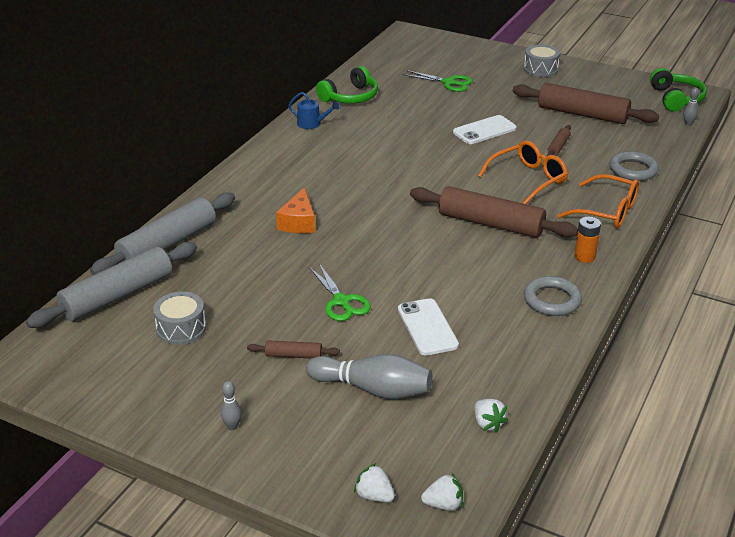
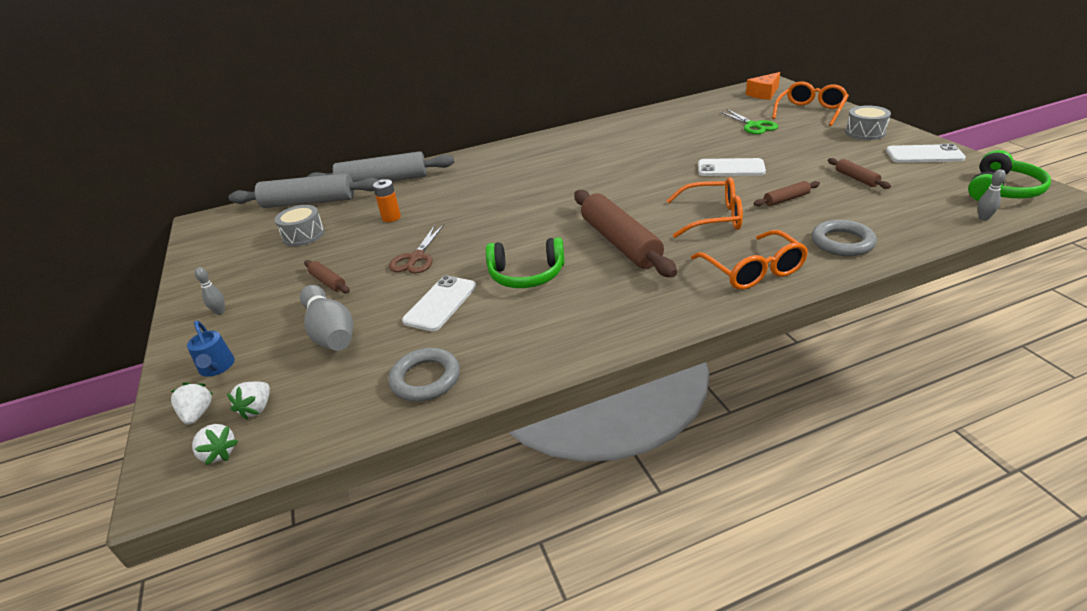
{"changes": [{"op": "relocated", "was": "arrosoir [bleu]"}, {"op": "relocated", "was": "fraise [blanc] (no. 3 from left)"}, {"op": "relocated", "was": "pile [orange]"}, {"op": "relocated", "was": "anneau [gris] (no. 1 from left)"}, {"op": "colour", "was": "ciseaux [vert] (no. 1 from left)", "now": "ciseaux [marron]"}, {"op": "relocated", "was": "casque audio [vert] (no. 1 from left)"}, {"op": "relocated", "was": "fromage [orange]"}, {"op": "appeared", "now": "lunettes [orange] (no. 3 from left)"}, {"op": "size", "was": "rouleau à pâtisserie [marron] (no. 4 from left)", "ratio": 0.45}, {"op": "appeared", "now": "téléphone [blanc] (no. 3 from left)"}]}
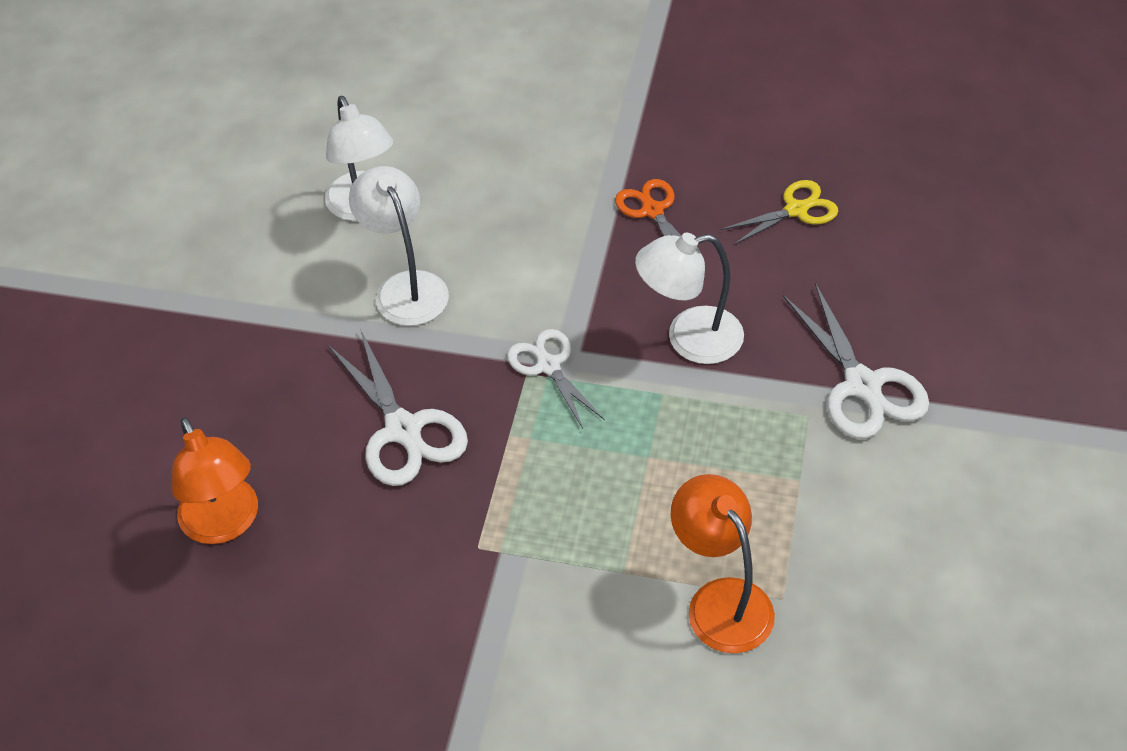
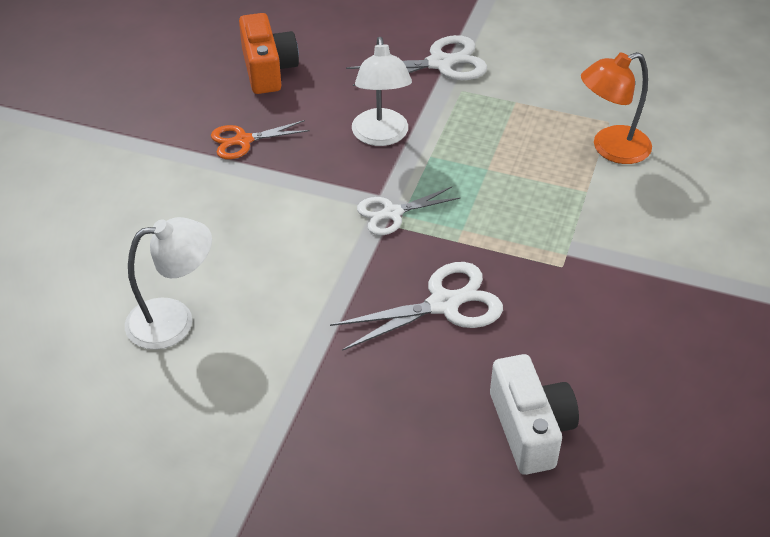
{"changes": [{"op": "exchanged", "was": "ciseaux [jaune]", "now": "appareil photo [orange]"}, {"op": "exchanged", "was": "lampe [orange] (no. 1 from left)", "now": "appareil photo [blanc]"}, {"op": "missing", "was": "lampe [blanc] (no. 2 from left)"}]}
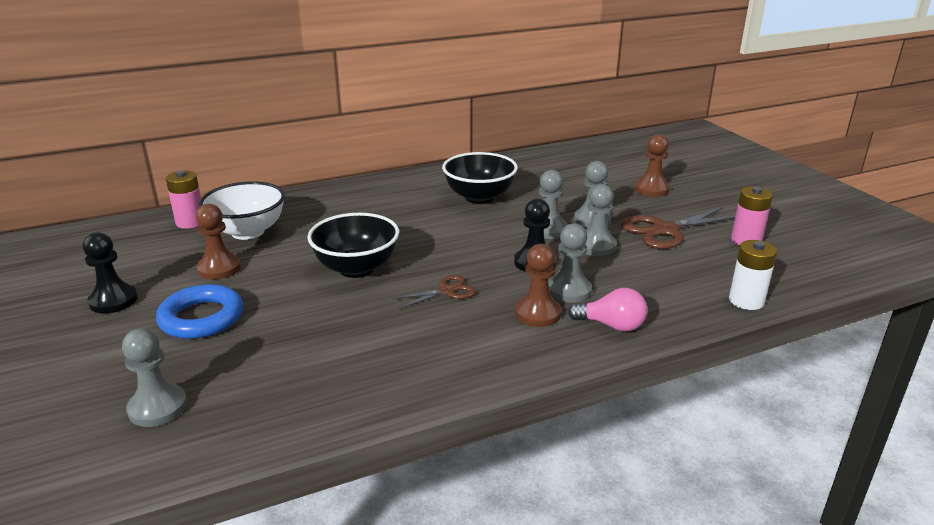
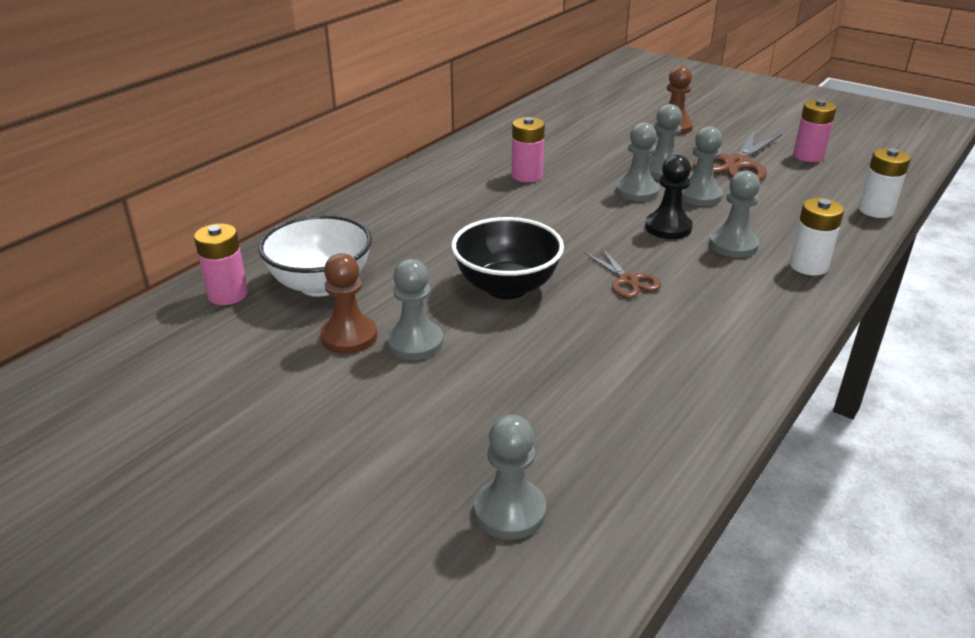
{"changes": [{"op": "appeared", "now": "pion [gris] (no. 1 from left)"}, {"op": "exchanged", "was": "bol [noir] (no. 2 from left)", "now": "pile [rose] (no. 2 from left)"}, {"op": "spun", "was": "ciseaux [marron] (no. 1 from left)", "clockwise": 120}, {"op": "exchanged", "was": "ampoule [rose]", "now": "pile [blanc] (no. 1 from left)"}, {"op": "missing", "was": "pion [noir] (no. 1 from left)"}, {"op": "missing", "was": "anneau [bleu]"}, {"op": "missing", "was": "pion [marron] (no. 2 from left)"}]}
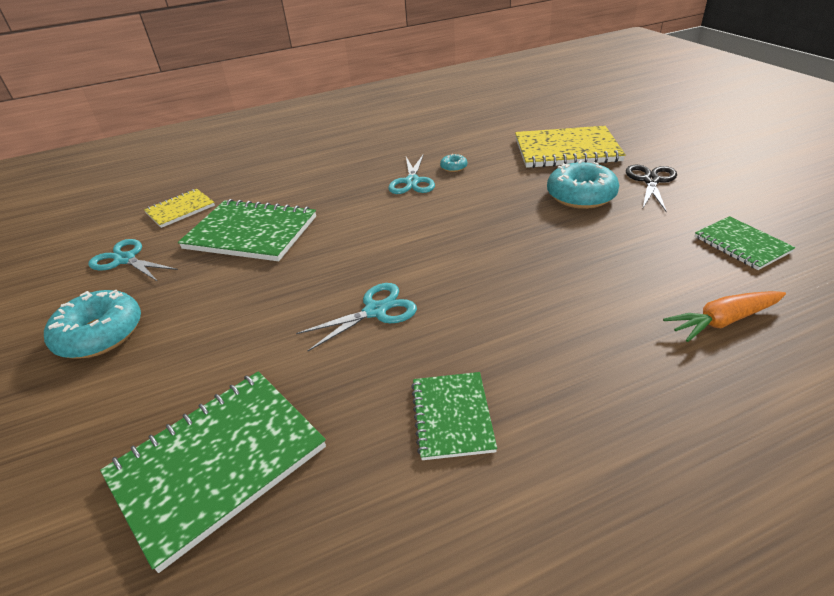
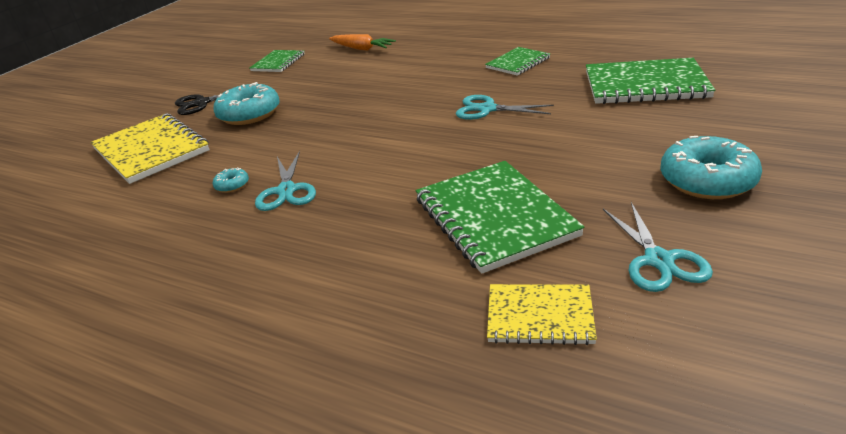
{"changes": [{"op": "spun", "was": "ciseaux [turquoise] (no. 3 from left in the first image)", "clockwise": 120}]}
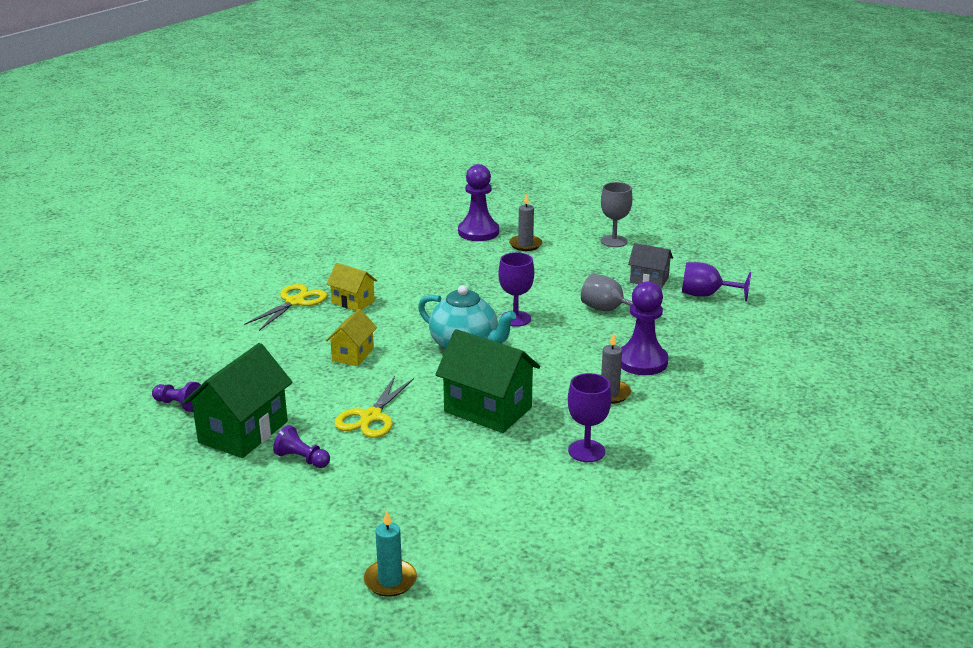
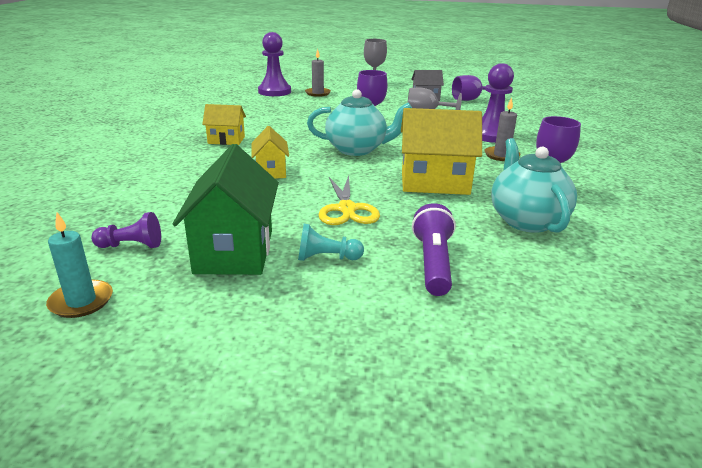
{"changes": [{"op": "relocated", "was": "bougie [turquoise]"}, {"op": "colour", "was": "pion [violet] (no. 2 from left)", "now": "pion [turquoise]"}, {"op": "colour", "was": "maison [vert] (no. 2 from left)", "now": "maison [jaune] (no. 3 from left)"}, {"op": "appeared", "now": "lampe de poche [violet]"}, {"op": "appeared", "now": "théière [turquoise] (no. 2 from left)"}, {"op": "missing", "was": "ciseaux [jaune] (no. 1 from left)"}]}
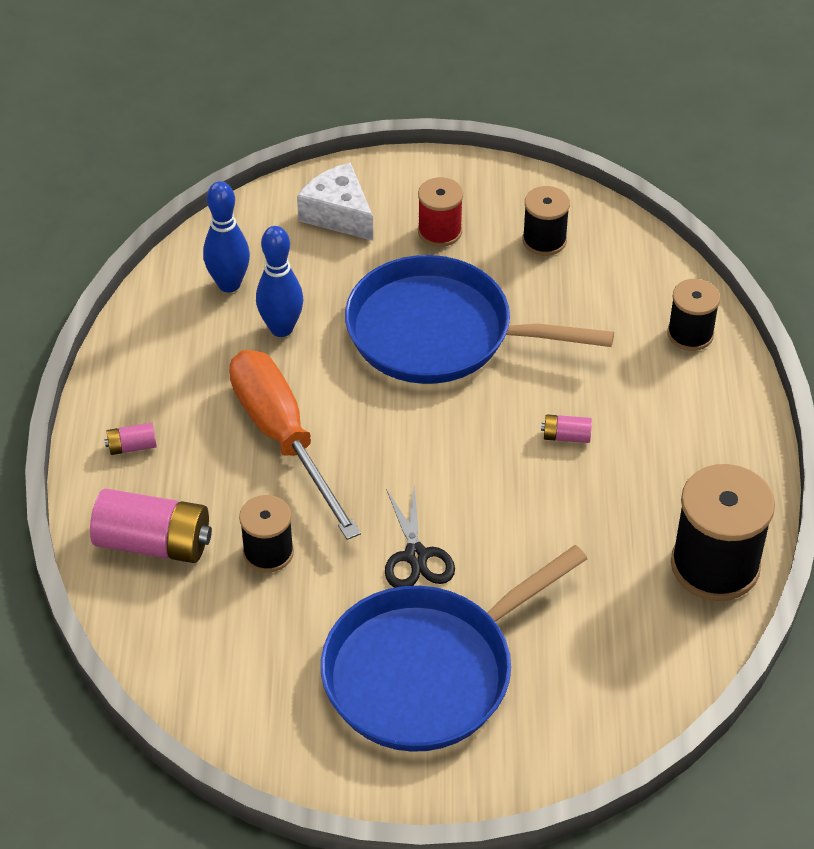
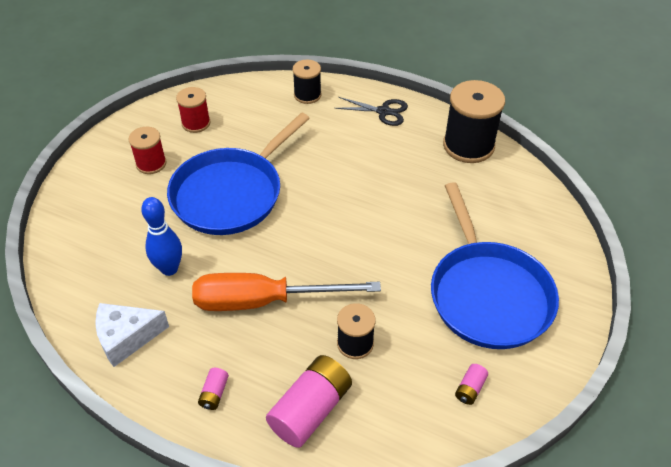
{"changes": [{"op": "relocated", "was": "fromage [blanc]"}, {"op": "colour", "was": "bobine [noir] (no. 2 from left)", "now": "bobine [rouge] (no. 2 from left)"}, {"op": "relocated", "was": "ciseaux [noir]"}, {"op": "relocated", "was": "pile [rose] (no. 3 from left)"}, {"op": "missing", "was": "quille [bleu] (no. 1 from left)"}]}
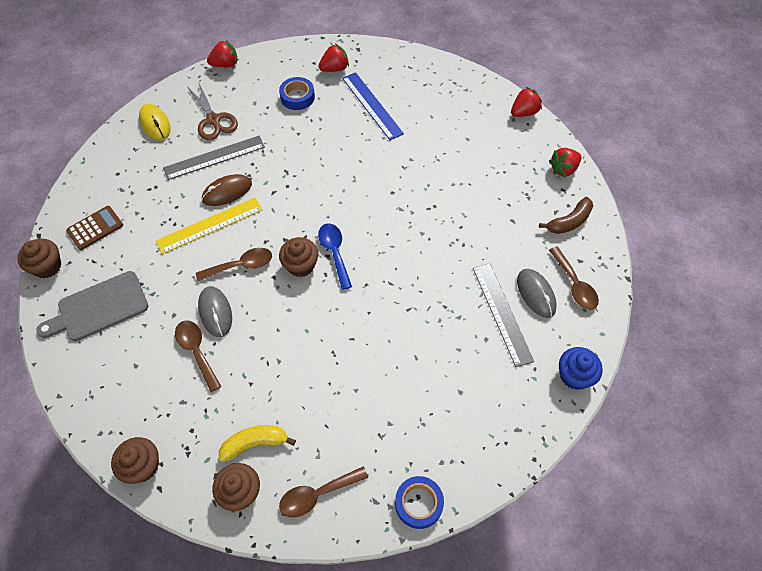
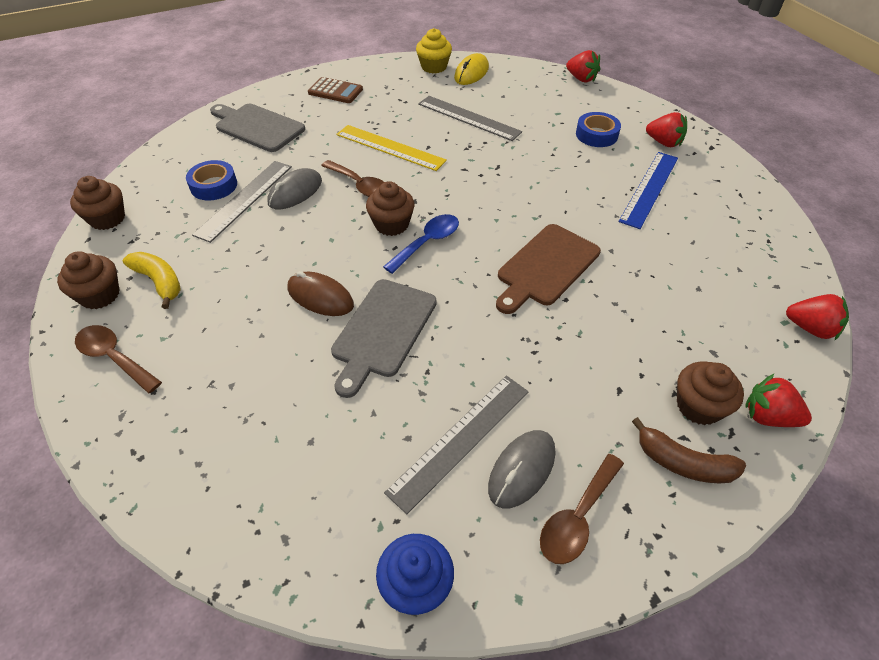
{"changes": [{"op": "relocated", "was": "ruban adhésif [bleu] (no. 2 from left in the first image)", "now": "ruban adhésif [bleu] (no. 1 from left)"}, {"op": "exchanged", "was": "cuillère [marron] (no. 1 from left)", "now": "règle [gris] (no. 1 from left)"}, {"op": "relocated", "was": "souris [marron]"}, {"op": "appeared", "now": "planche à découper [gris] (no. 2 from left)"}, {"op": "appeared", "now": "muffin [jaune]"}, {"op": "appeared", "now": "planche à découper [marron]"}, {"op": "relocated", "was": "muffin [marron] (no. 1 from left in the first image)", "now": "muffin [marron] (no. 4 from left)"}, {"op": "missing", "was": "ciseaux [marron]"}]}
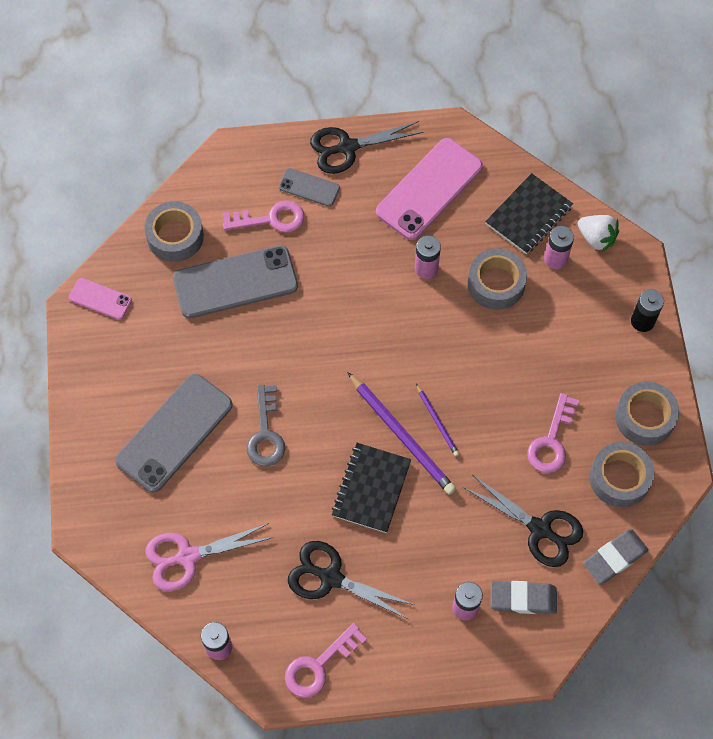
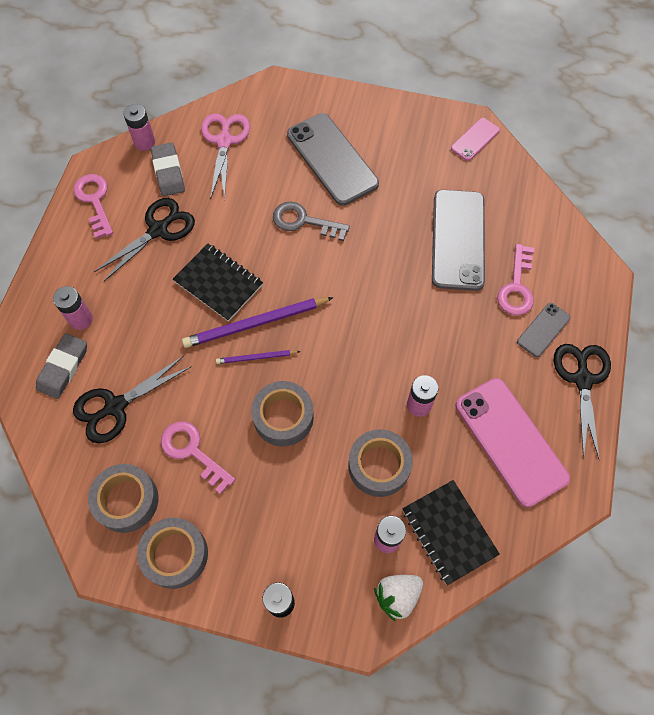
{"changes": [{"op": "relocated", "was": "gomme [gris] (no. 2 from left)"}, {"op": "relocated", "was": "ruban adhésif [gris] (no. 1 from left in the first image)", "now": "ruban adhésif [gris] (no. 3 from left)"}]}
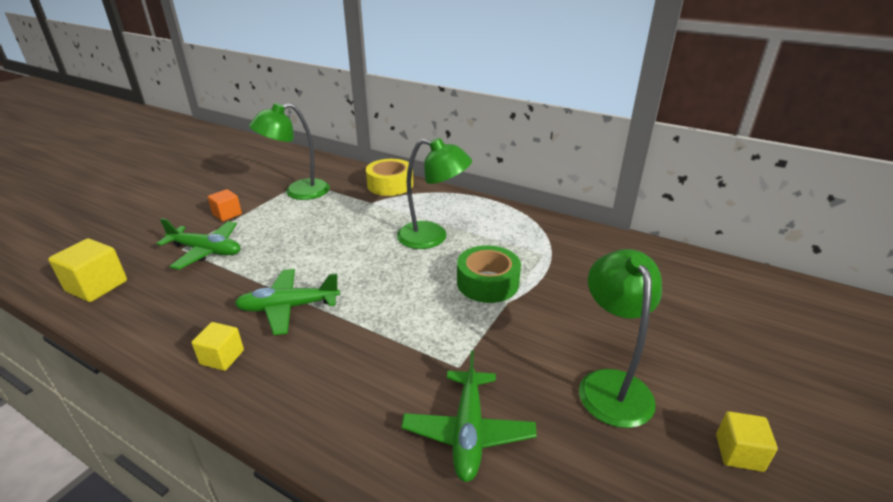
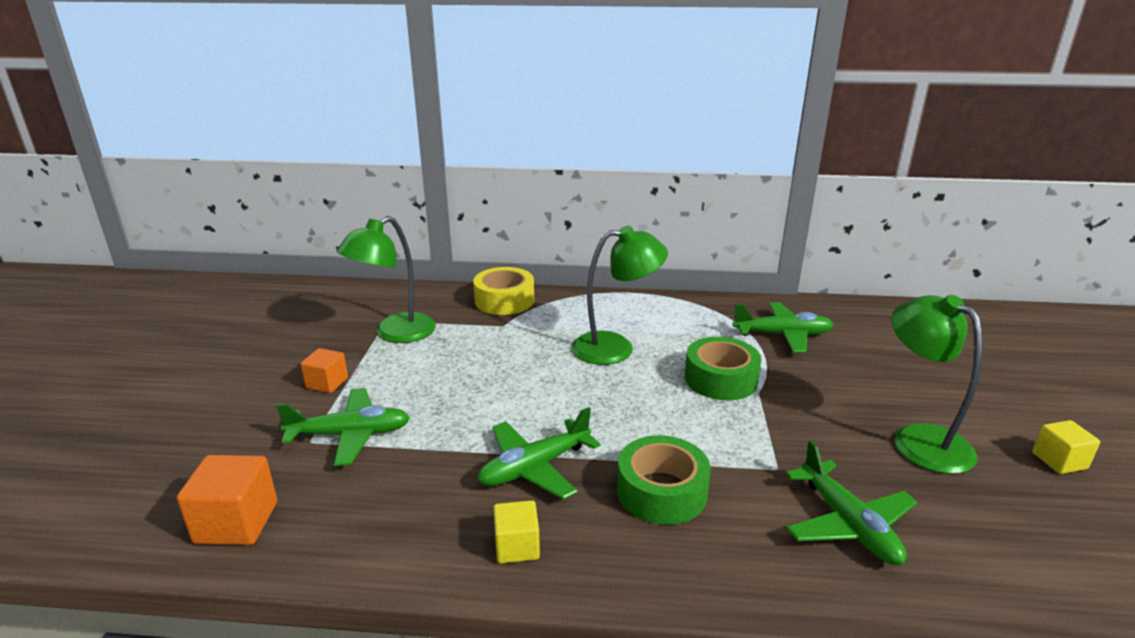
{"changes": [{"op": "colour", "was": "cube [jaune] (no. 1 from left)", "now": "cube [orange] (no. 1 from left)"}, {"op": "appeared", "now": "ruban adhésif [vert] (no. 1 from left)"}, {"op": "appeared", "now": "avion [vert] (no. 3 from left)"}]}
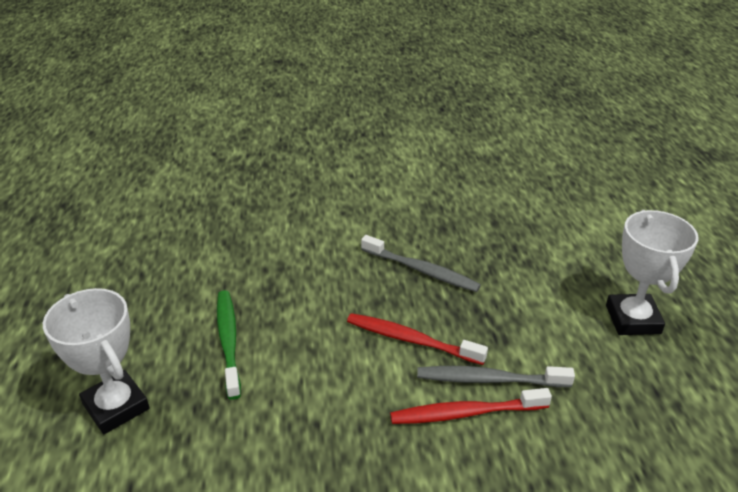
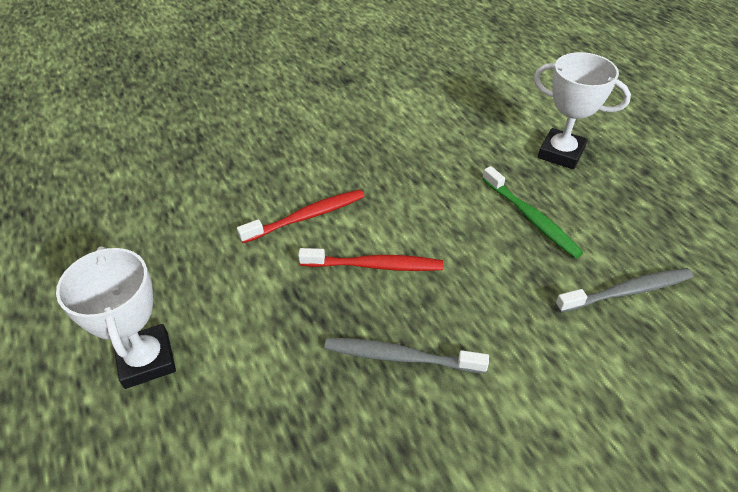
{"changes": [{"op": "relocated", "was": "brosse à dents [gris] (no. 2 from left)"}]}
